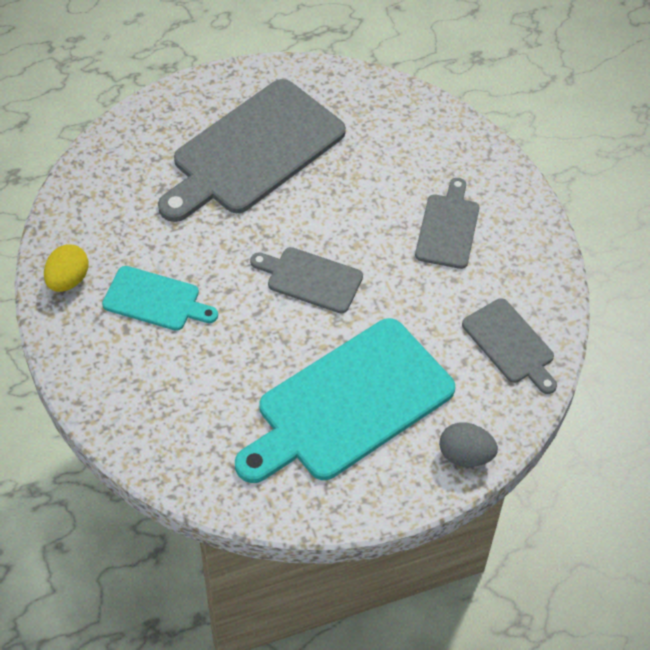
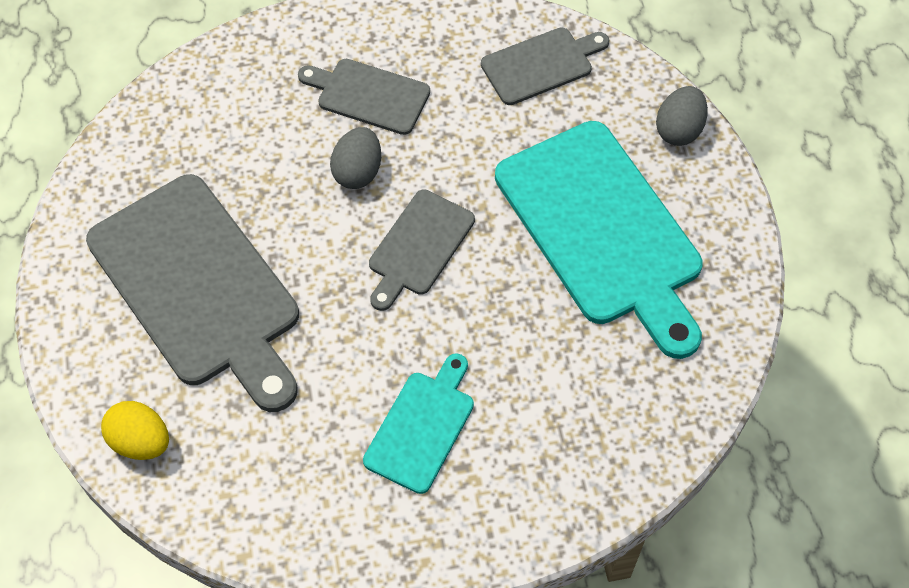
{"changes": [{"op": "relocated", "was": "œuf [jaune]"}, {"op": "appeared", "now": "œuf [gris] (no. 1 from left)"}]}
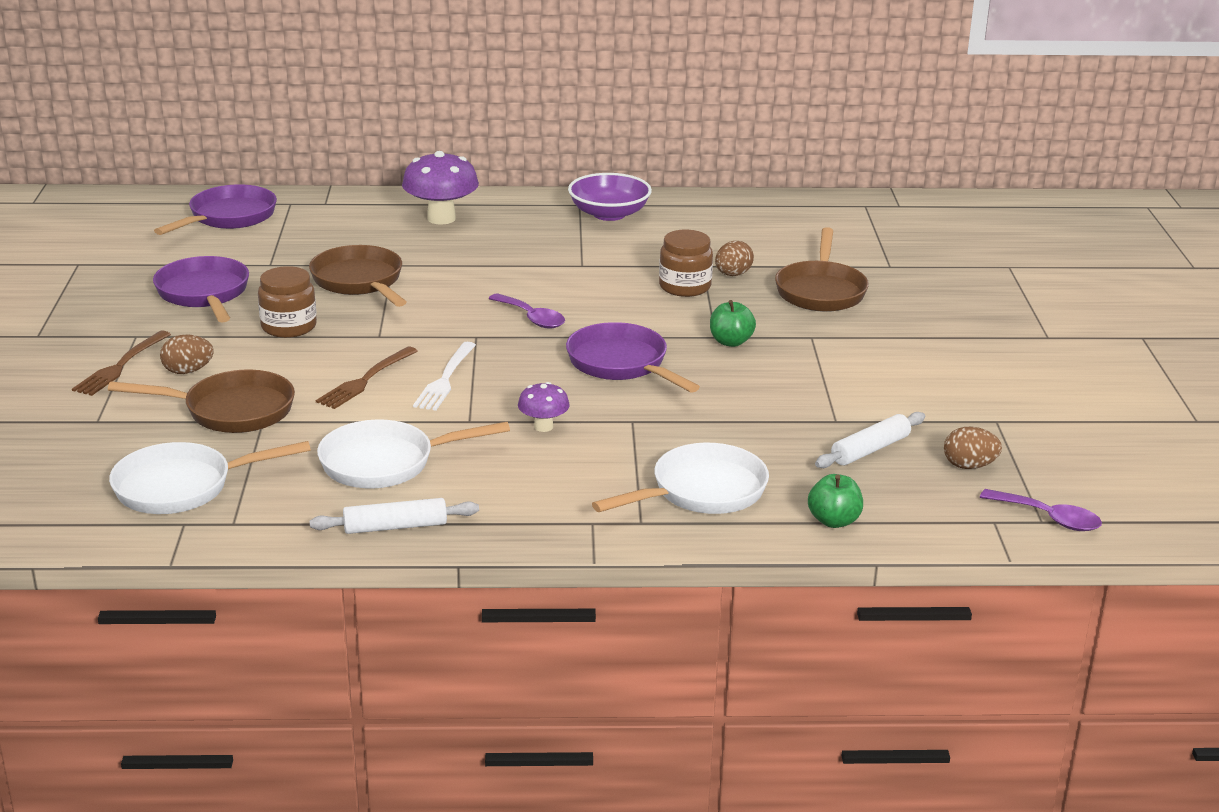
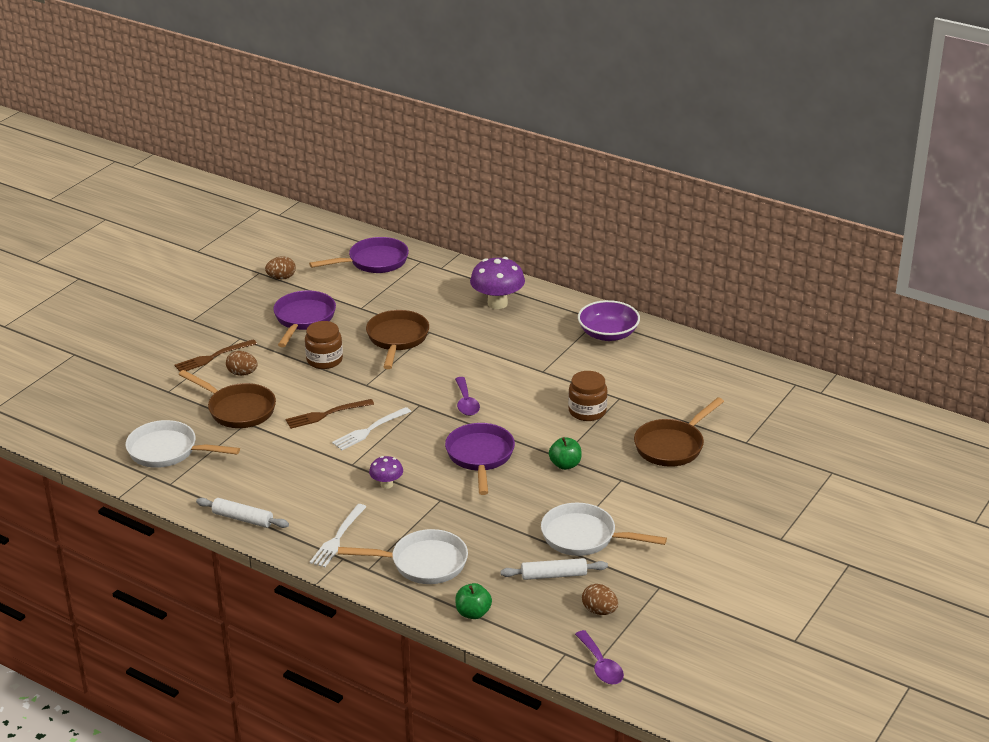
{"changes": [{"op": "relocated", "was": "œuf [marron] (no. 2 from left)"}, {"op": "appeared", "now": "fourchette [blanc] (no. 1 from left)"}, {"op": "relocated", "was": "poêle [blanc] (no. 2 from left in the first image)", "now": "poêle [blanc] (no. 3 from left)"}]}
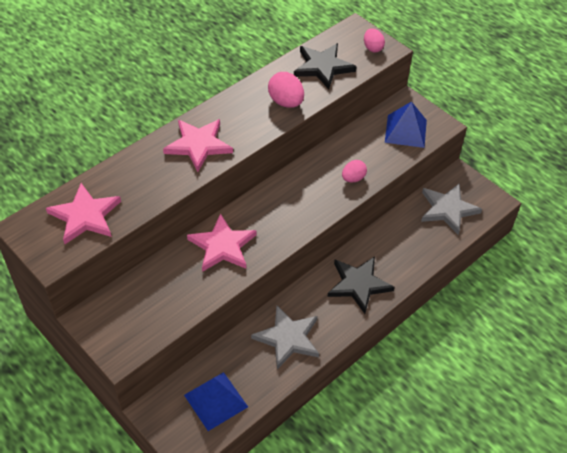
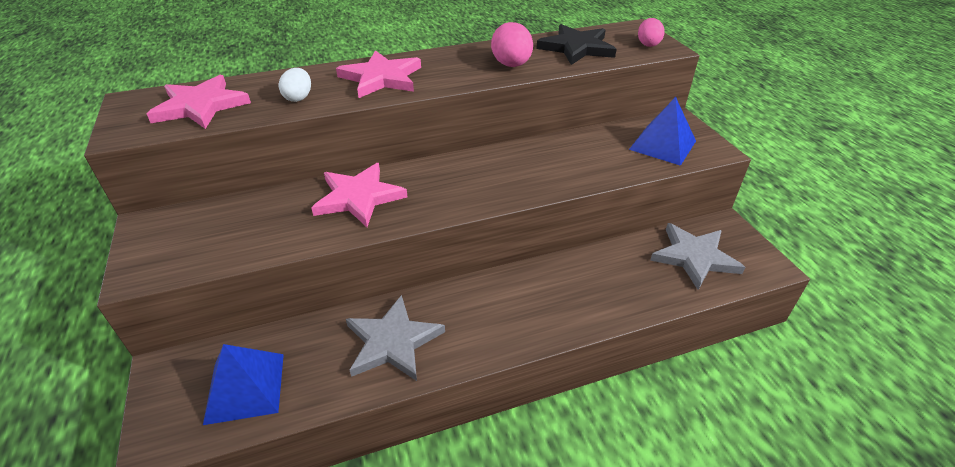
{"changes": [{"op": "appeared", "now": "œuf [blanc]"}, {"op": "missing", "was": "étoile [noir] (no. 2 from left)"}, {"op": "missing", "was": "œuf [rose] (no. 2 from left)"}]}
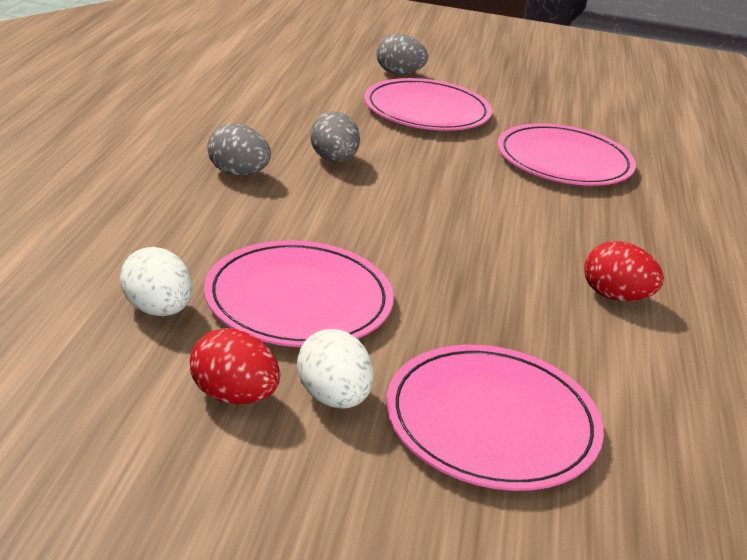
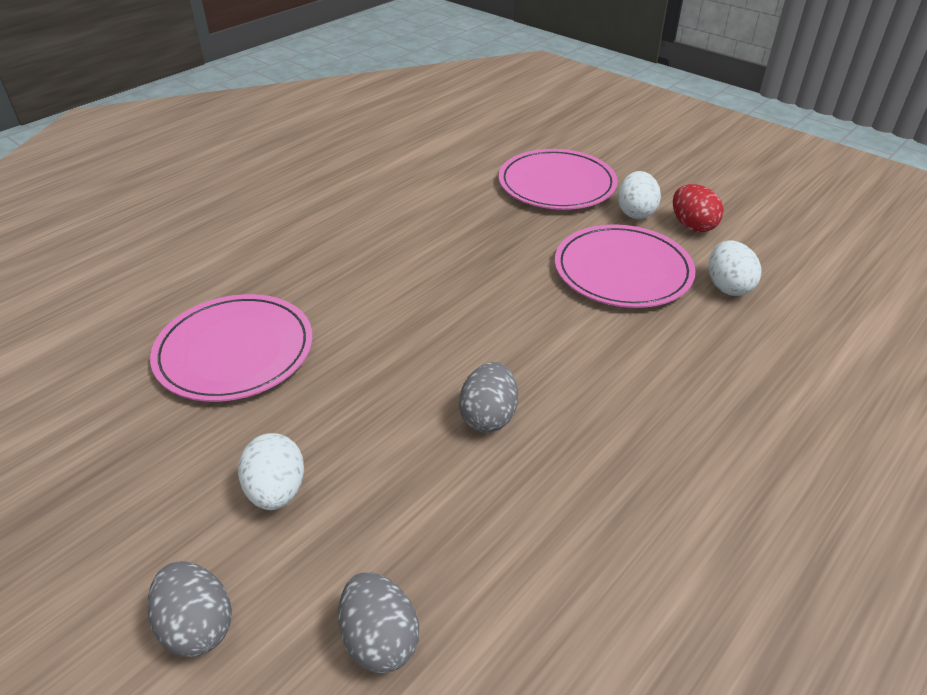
{"changes": [{"op": "exchanged", "was": "assiette [rose] (no. 2 from left)", "now": "œuf [blanc] (no. 1 from left)"}, {"op": "relocated", "was": "œuf [gris] (no. 1 from left in the first image)", "now": "œuf [gris] (no. 2 from left)"}, {"op": "missing", "was": "œuf [rouge] (no. 2 from left)"}]}
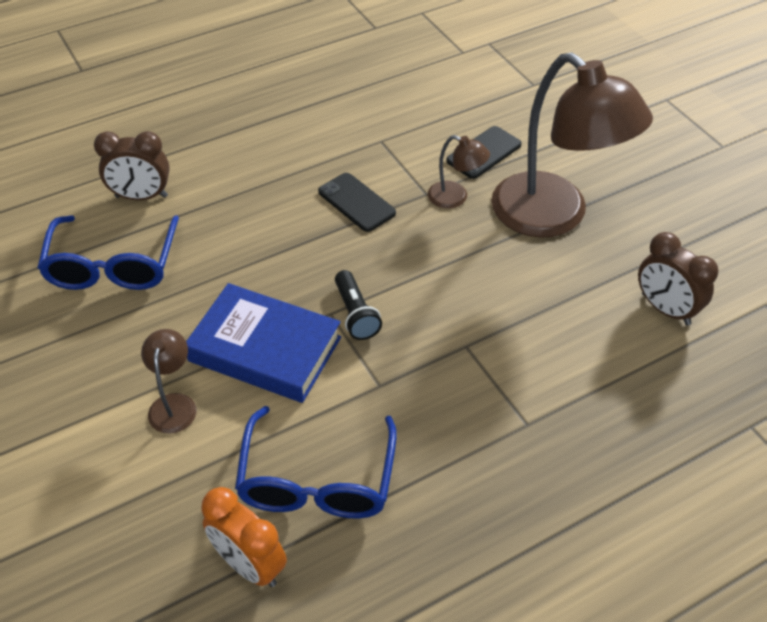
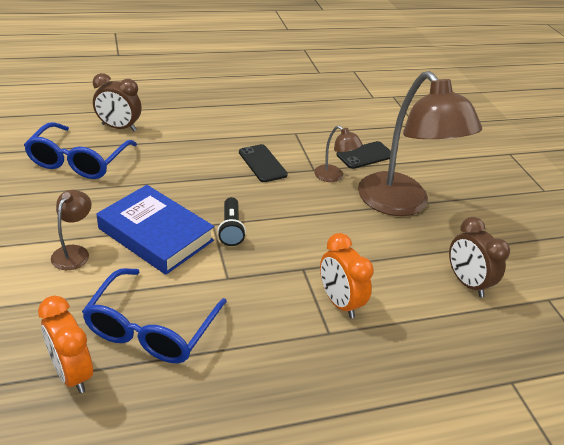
{"changes": [{"op": "appeared", "now": "réveil [orange] (no. 2 from left)"}]}
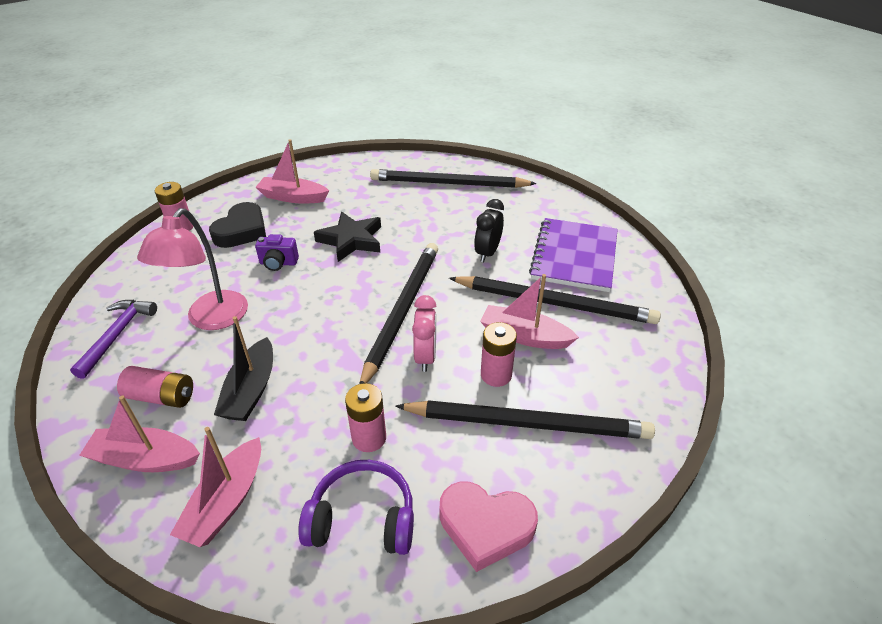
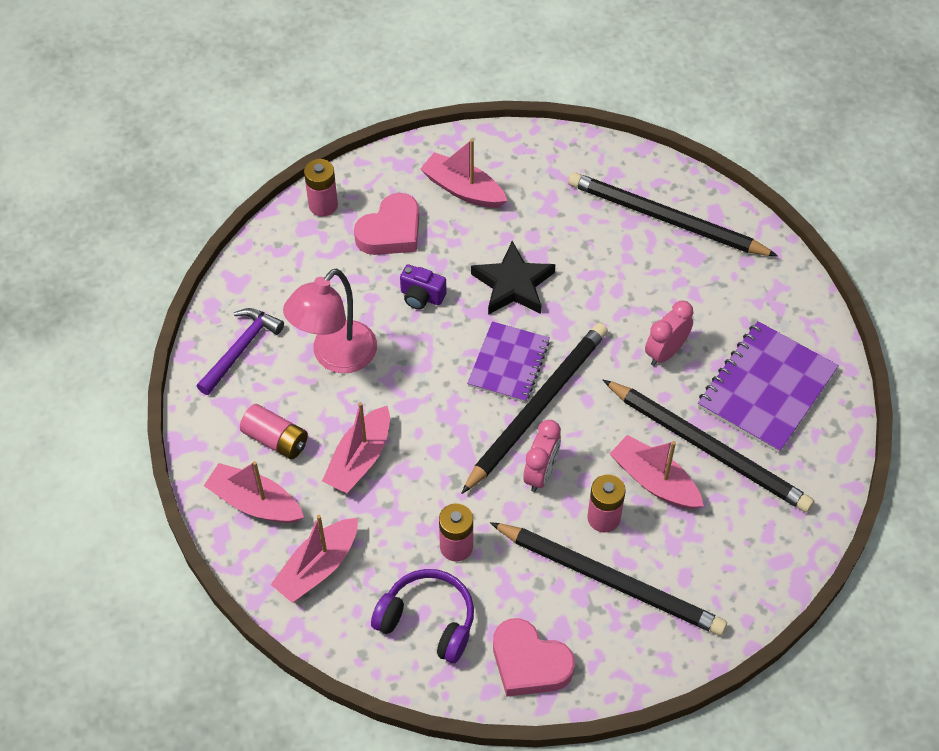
{"changes": [{"op": "colour", "was": "bateau [noir]", "now": "bateau [rose] (no. 3 from left)"}, {"op": "colour", "was": "cœur [noir]", "now": "cœur [rose] (no. 1 from left)"}, {"op": "appeared", "now": "carnet [violet] (no. 1 from left)"}, {"op": "colour", "was": "réveil [noir]", "now": "réveil [rose] (no. 2 from left)"}]}
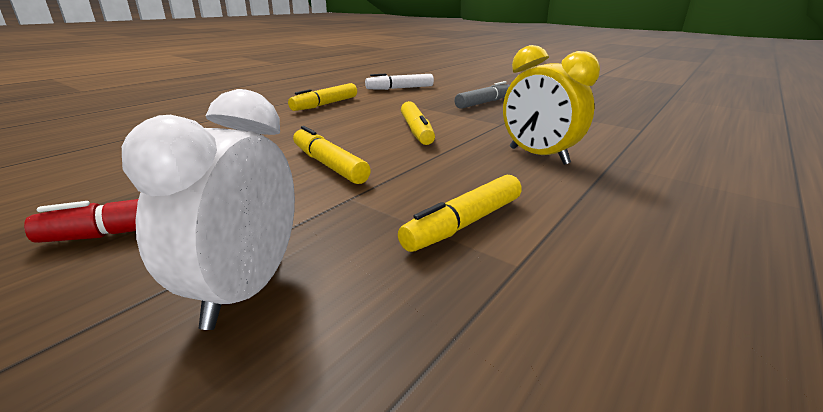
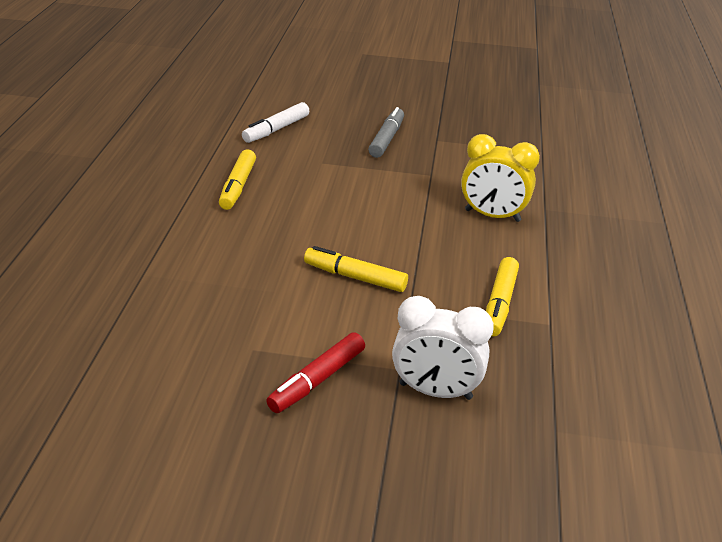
{"changes": [{"op": "spun", "was": "réveil [blanc]", "clockwise": -60}, {"op": "missing", "was": "feutre [jaune] (no. 3 from left)"}]}
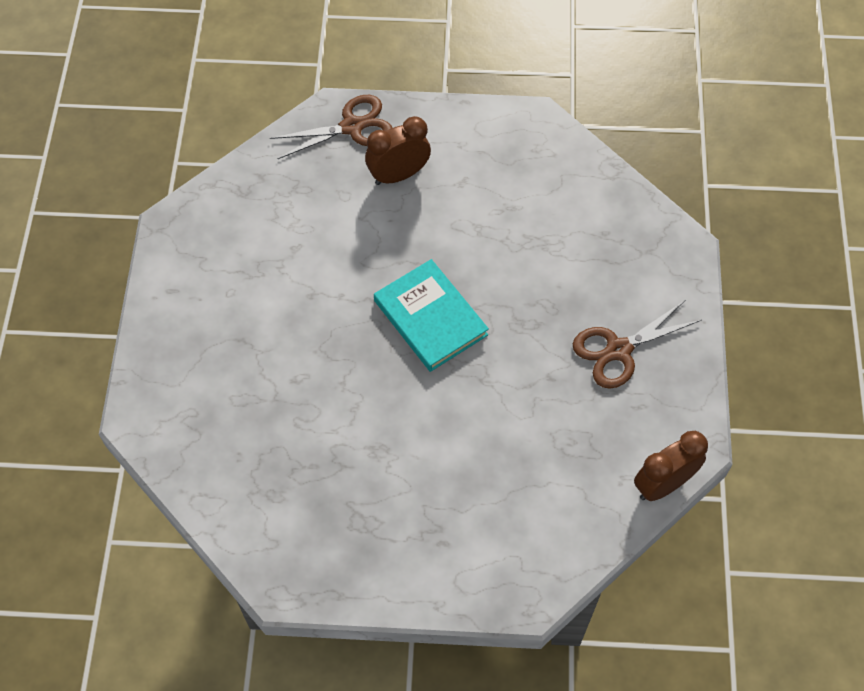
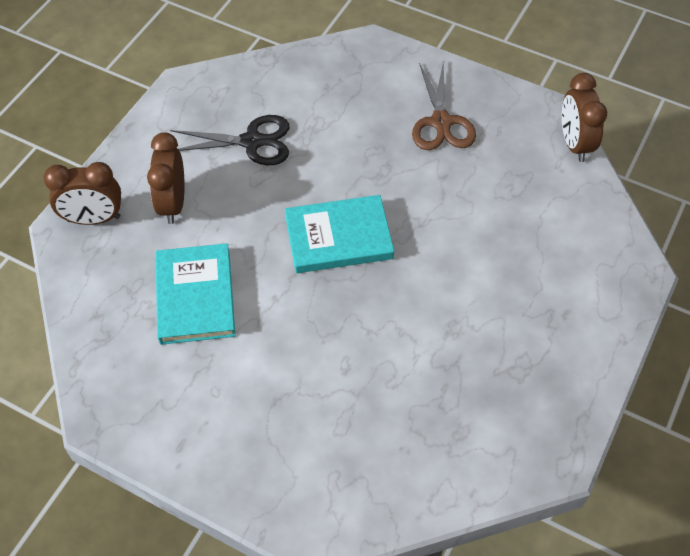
{"changes": [{"op": "exchanged", "was": "ciseaux [marron] (no. 1 from left)", "now": "réveil [marron] (no. 1 from left)"}, {"op": "appeared", "now": "livre [turquoise] (no. 1 from left)"}, {"op": "appeared", "now": "ciseaux [noir]"}]}
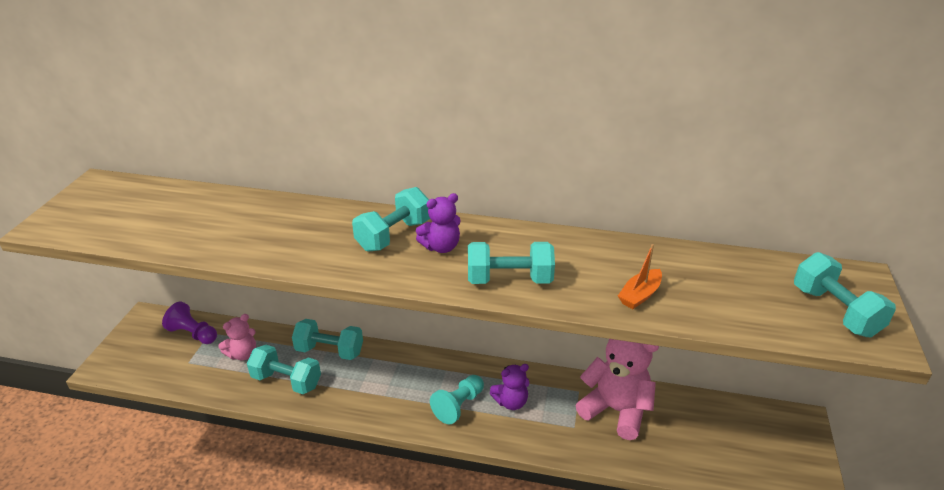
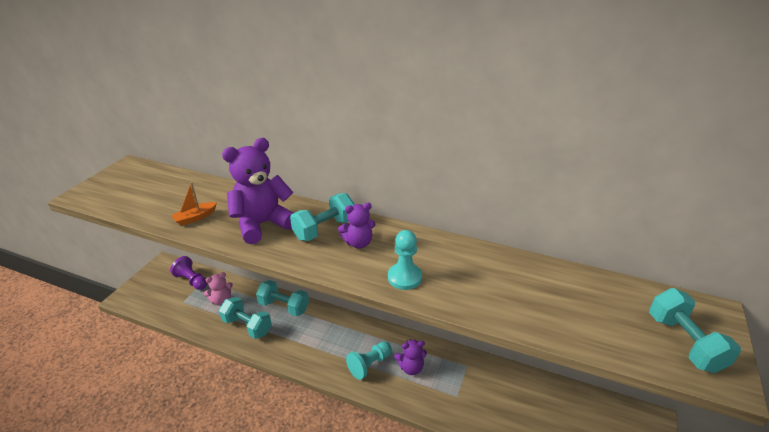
{"changes": [{"op": "relocated", "was": "bateau [orange]"}, {"op": "appeared", "now": "ours en peluche [violet] (no. 1 from left)"}, {"op": "exchanged", "was": "haltère [turquoise] (no. 4 from left)", "now": "pion [turquoise] (no. 2 from left)"}, {"op": "missing", "was": "ours en peluche [rose] (no. 2 from left)"}]}
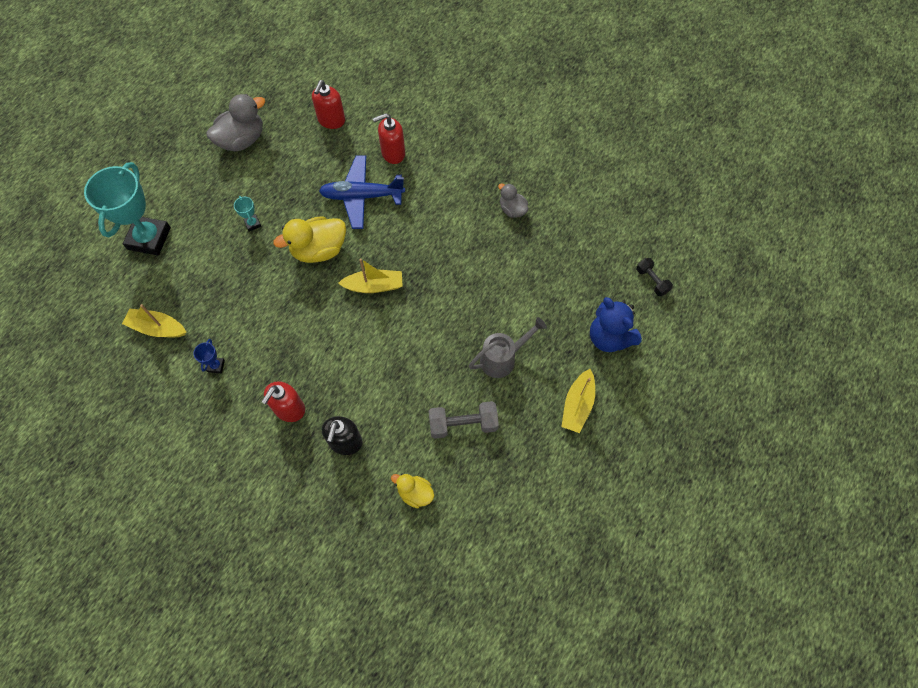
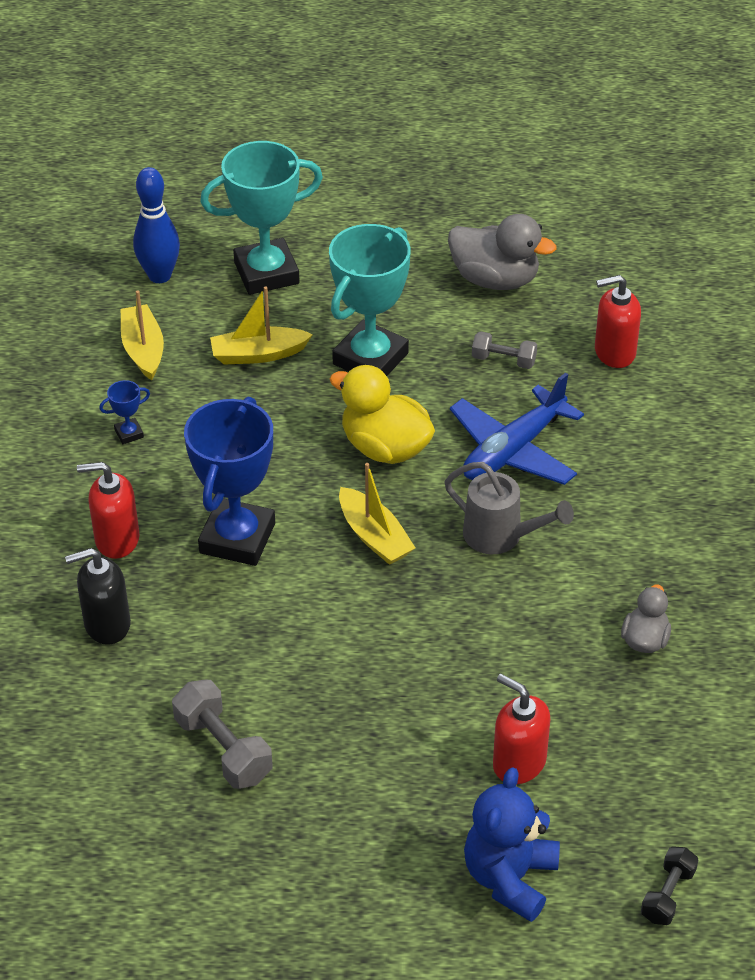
{"changes": [{"op": "appeared", "now": "quille [bleu]"}, {"op": "appeared", "now": "trophée [bleu] (no. 2 from left)"}, {"op": "relocated", "was": "bateau [jaune] (no. 3 from left in the first image)", "now": "bateau [jaune] (no. 2 from left)"}, {"op": "size", "was": "trophée [turquoise] (no. 2 from left)", "ratio": 2.5}, {"op": "relocated", "was": "arrosoir [gris]"}, {"op": "spun", "was": "avion [bleu]", "clockwise": -105}, {"op": "appeared", "now": "haltère [gris] (no. 2 from left)"}, {"op": "relocated", "was": "distributeur de savon [rouge] (no. 3 from left in the first image)", "now": "distributeur de savon [rouge] (no. 2 from left)"}, {"op": "missing", "was": "canard [jaune] (no. 2 from left)"}]}
